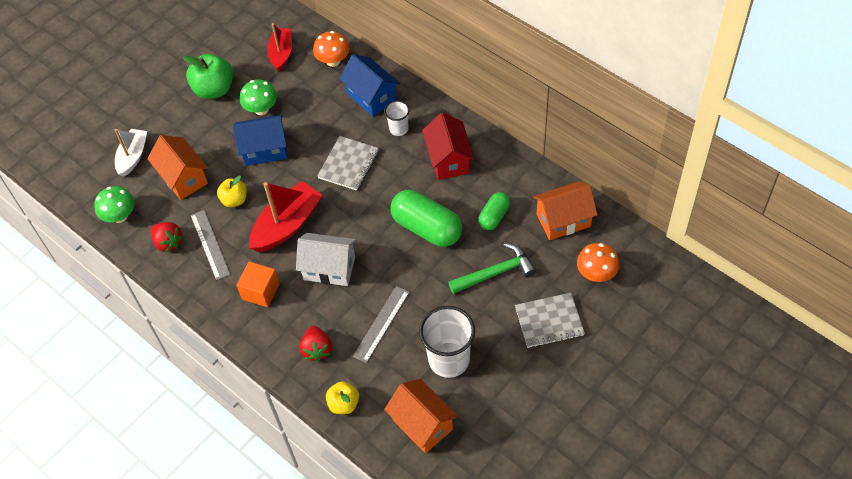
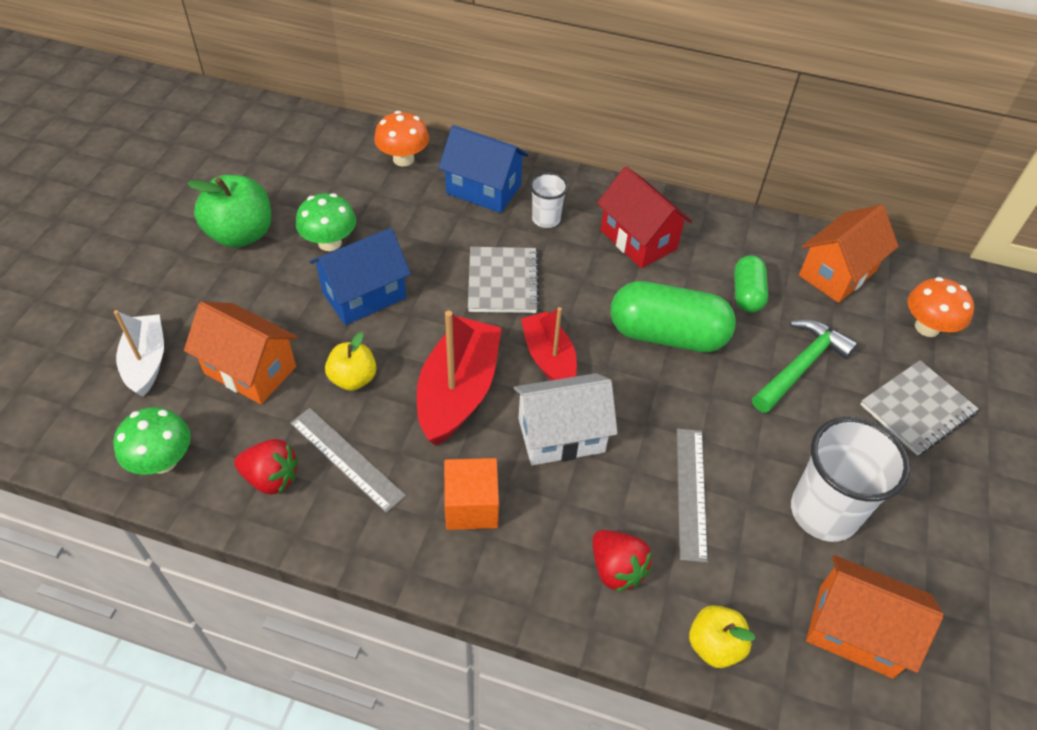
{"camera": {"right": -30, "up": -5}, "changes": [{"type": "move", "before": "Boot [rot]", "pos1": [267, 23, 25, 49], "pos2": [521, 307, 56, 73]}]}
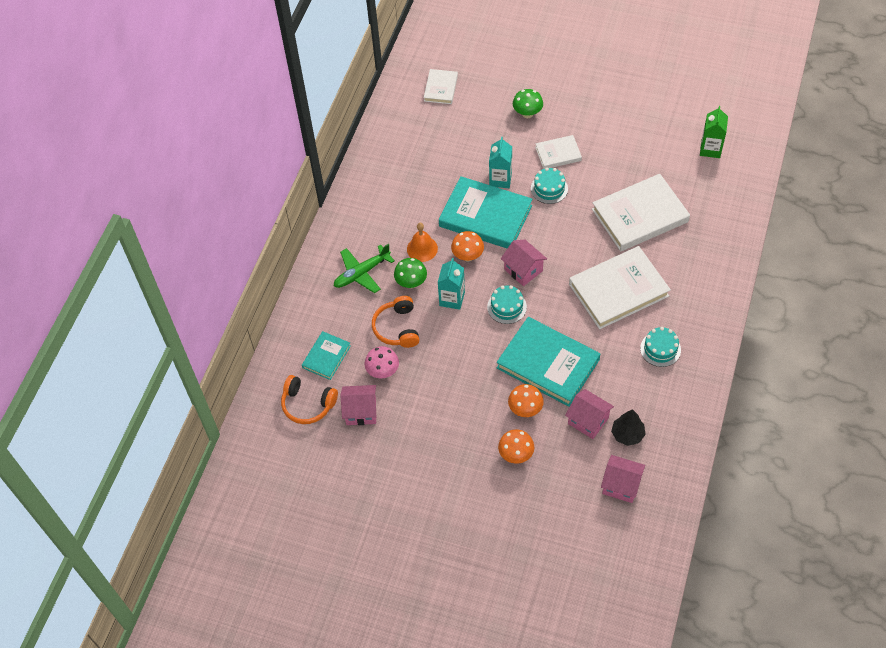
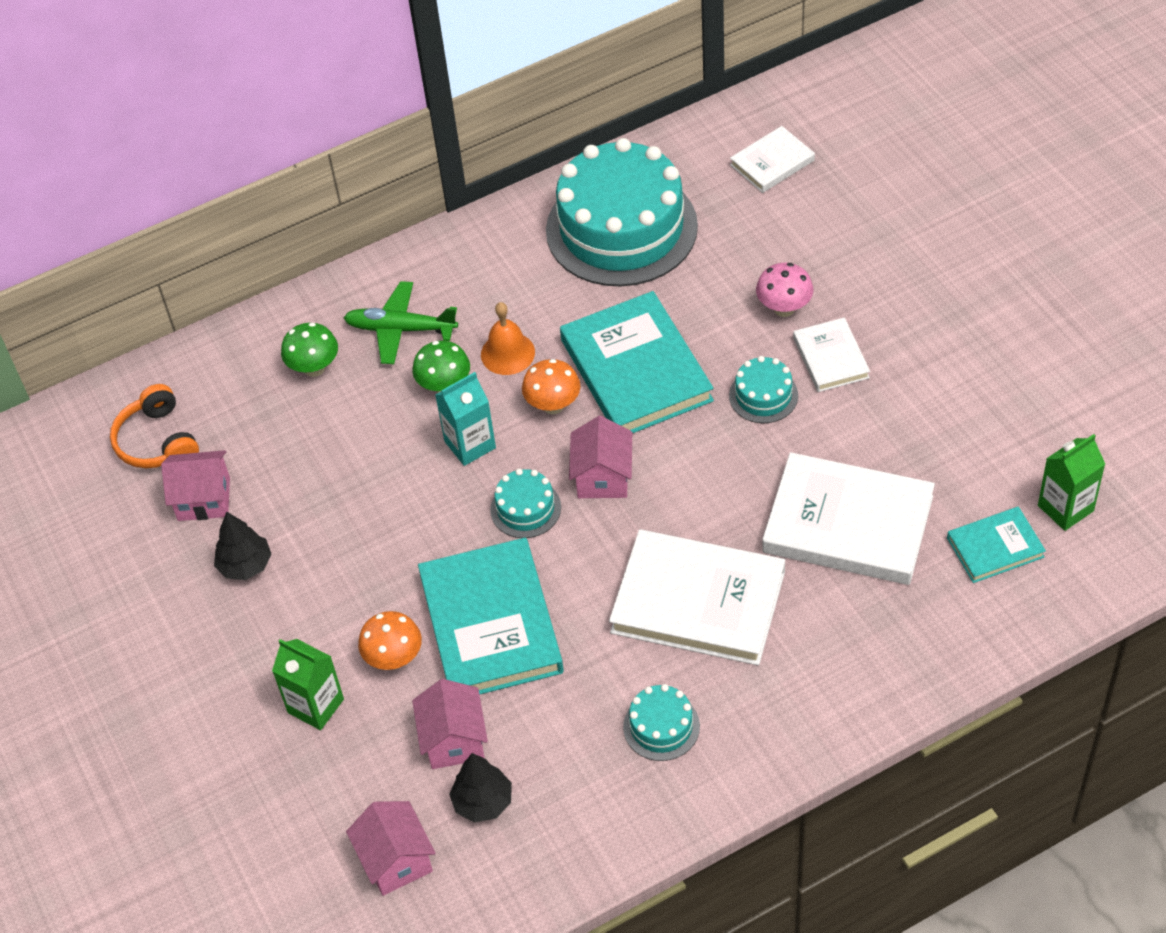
{"camera": {"right": 45, "up": -5}, "changes": [{"type": "move", "before": "Buch [türkis]", "pos1": [302, 331, 49, 49], "pos2": [947, 506, 99, 77]}, {"type": "rotate", "before": "Haus [rosa]", "pos1": [341, 385, 36, 40], "pos2": [161, 450, 69, 71], "turn": -45}, {"type": "move", "before": "Pilz [rosa]", "pos1": [365, 346, 34, 32], "pos2": [756, 263, 57, 54]}, {"type": "delete", "before": "Kopfhörer [orange]", "pos1": [372, 296, 47, 52]}, {"type": "delete", "before": "Getränkekarton [türkis]", "pos1": [489, 137, 23, 51]}, {"type": "replace", "before": "Pilz [orange]", "after": "Getränkekarton [grün]", "pos1": [498, 429, 36, 35], "pos2": [272, 639, 72, 91]}, {"type": "move", "before": "Pilz [grün]", "pos1": [513, 89, 30, 29], "pos2": [281, 322, 57, 55]}, {"type": "rotate", "before": "Buch [weiß]", "pos1": [535, 135, 47, 34], "pos2": [793, 317, 77, 75], "turn": 45}, {"type": "insert", "after": "Baum [schwarz]", "pos2": [214, 512, 58, 68]}, {"type": "insert", "after": "Kuchen [türkis]", "pos2": [546, 138, 152, 149]}]}
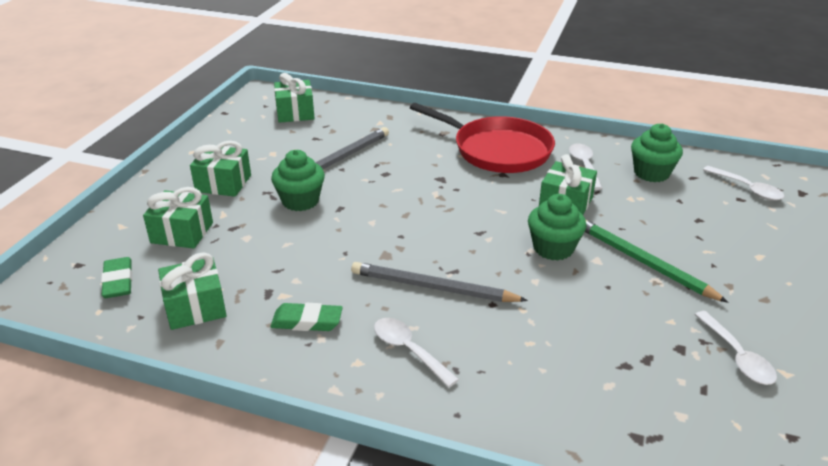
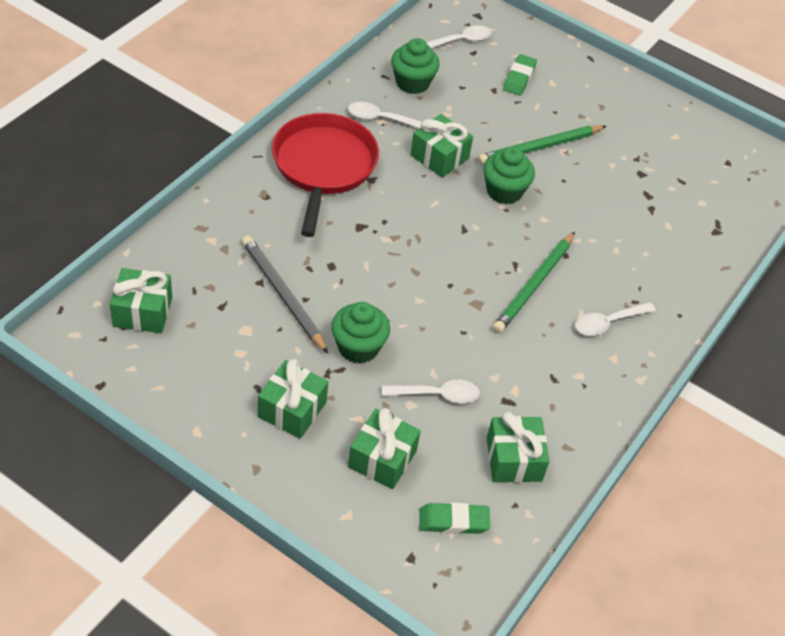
{"camera": {"right": -80, "up": 15}, "changes": [{"type": "move", "before": "Radiergummi [grün]", "pos1": [270, 303, 73, 28], "pos2": [503, 54, 34, 42]}, {"type": "recolor", "before": "Bleistift [grau]", "after": "Bleistift [grün]", "pos1": [351, 262, 177, 40], "pos2": [493, 232, 82, 101]}, {"type": "rotate", "before": "Pfanne [rot]", "pos1": [410, 103, 145, 70], "pos2": [272, 113, 107, 124], "turn": -45}, {"type": "move", "before": "Löffel [weiß]", "pos1": [695, 311, 82, 74], "pos2": [382, 380, 98, 23]}]}
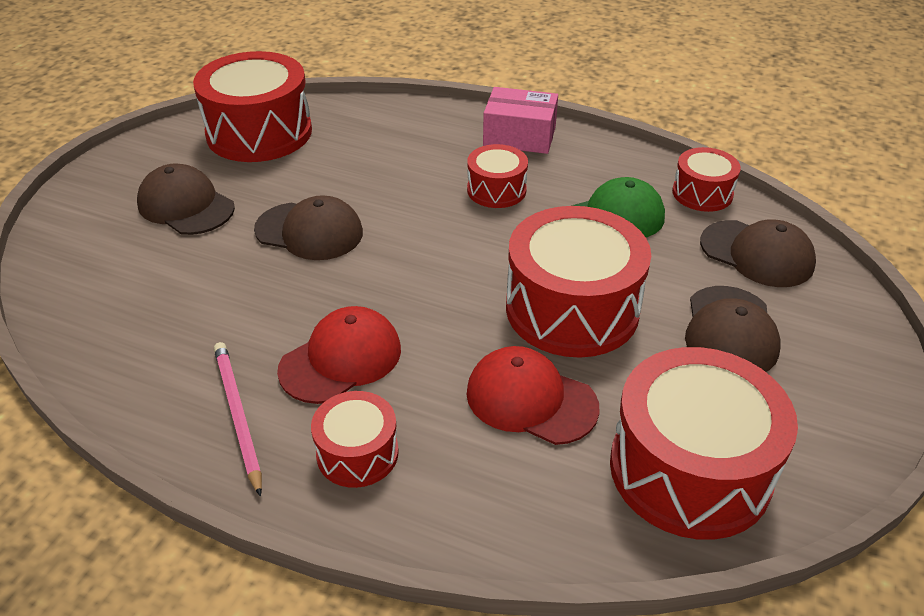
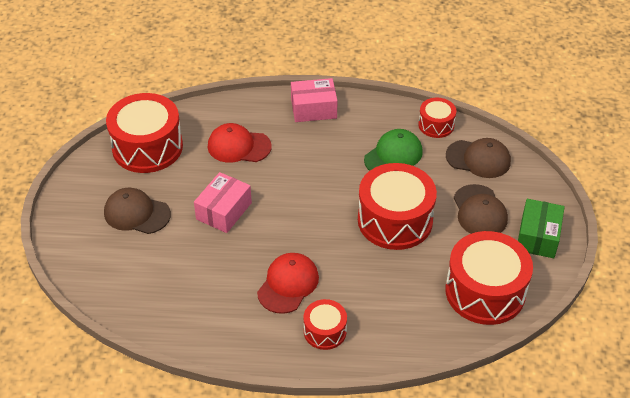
{"camera": {"right": -20, "up": 5}, "changes": [{"type": "delete", "before": "Bleistift [rosa]", "pos1": [214, 342, 48, 155]}, {"type": "replace", "before": "Kappe [braun]", "after": "Schachtel [rosa]", "pos1": [254, 196, 109, 64], "pos2": [194, 172, 58, 61]}, {"type": "move", "before": "Kappe [rot]", "pos1": [466, 346, 134, 99], "pos2": [208, 123, 64, 40]}, {"type": "delete", "before": "Trommel [rot]", "pos1": [467, 144, 61, 64]}, {"type": "insert", "after": "Schachtel [grün]", "pos2": [518, 199, 47, 59]}]}
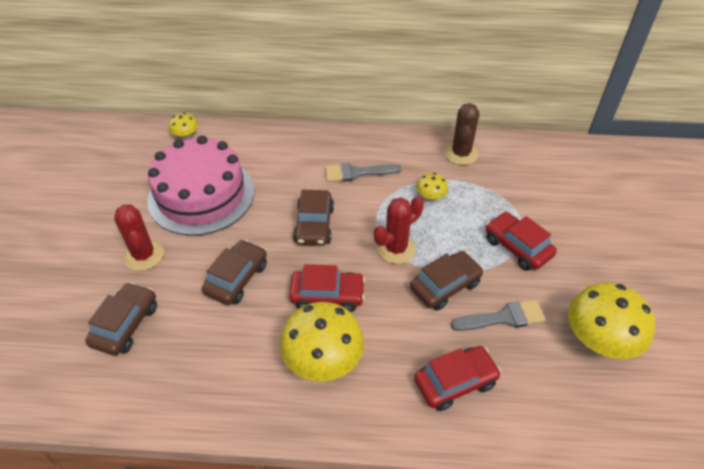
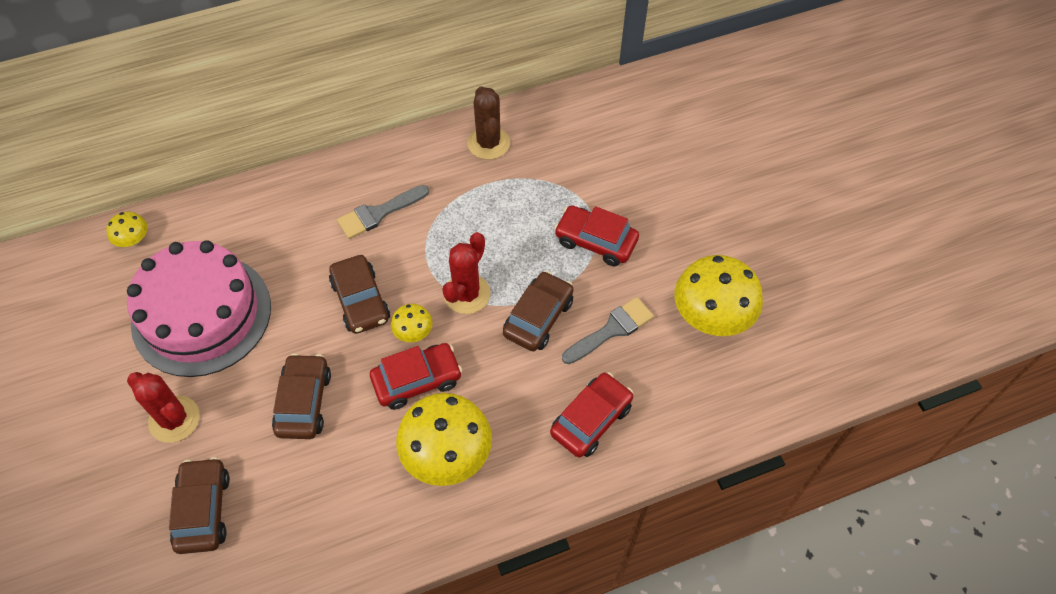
{"camera": {"right": -25, "up": 10}, "changes": [{"type": "move", "before": "Pilz [gelb]", "pos1": [416, 173, 32, 28], "pos2": [391, 304, 42, 38]}]}
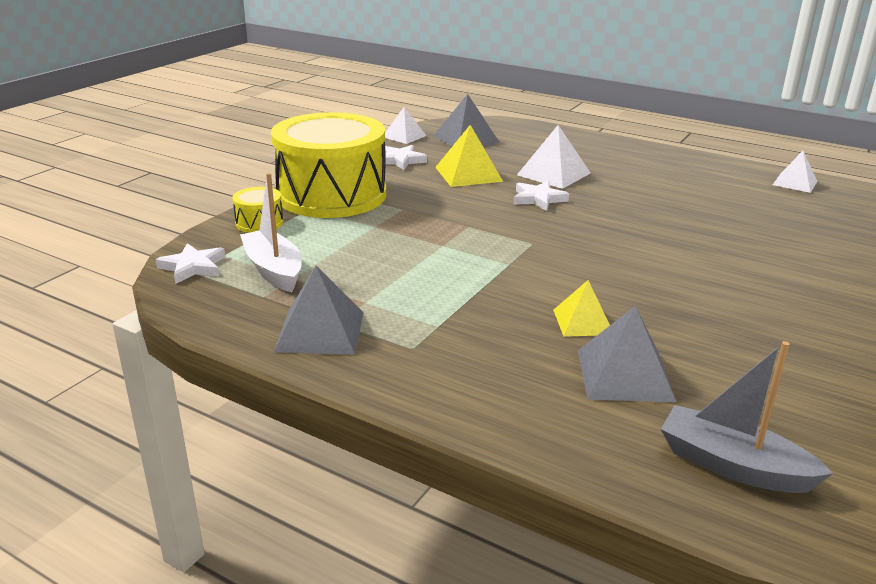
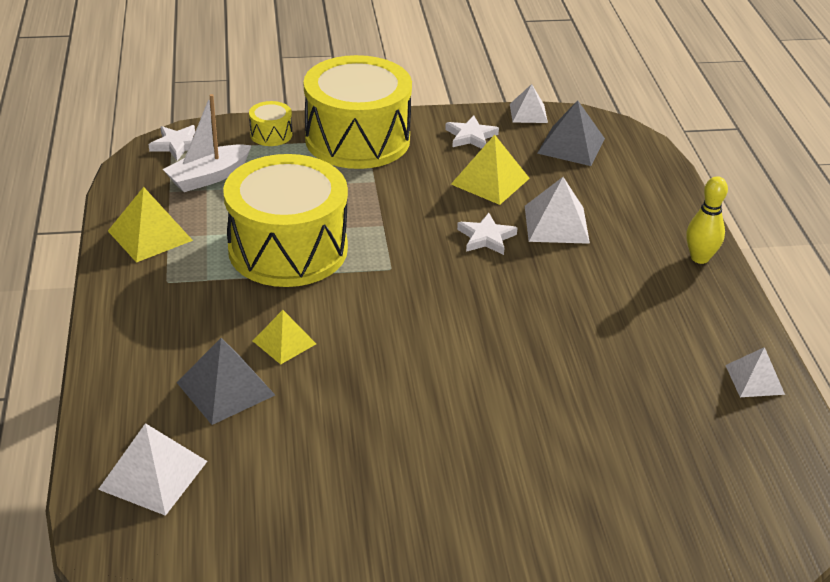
{"camera": {"right": 50, "up": 10}, "changes": [{"type": "rotate", "before": "Boot [weiß]", "pos1": [240, 173, 62, 119], "pos2": [163, 94, 89, 98], "turn": -150}, {"type": "recolor", "before": "Pyramide [grau]", "after": "Pyramide [gelb]", "pos1": [274, 266, 90, 88], "pos2": [108, 187, 85, 76]}, {"type": "replace", "before": "Boot [grau]", "after": "Pyramide [weiß]", "pos1": [661, 341, 173, 152], "pos2": [98, 423, 109, 93]}, {"type": "insert", "after": "Trommel [gelb]", "pos2": [223, 154, 125, 133]}, {"type": "insert", "after": "Bowlingkegel [gelb]", "pos2": [686, 176, 42, 88]}]}
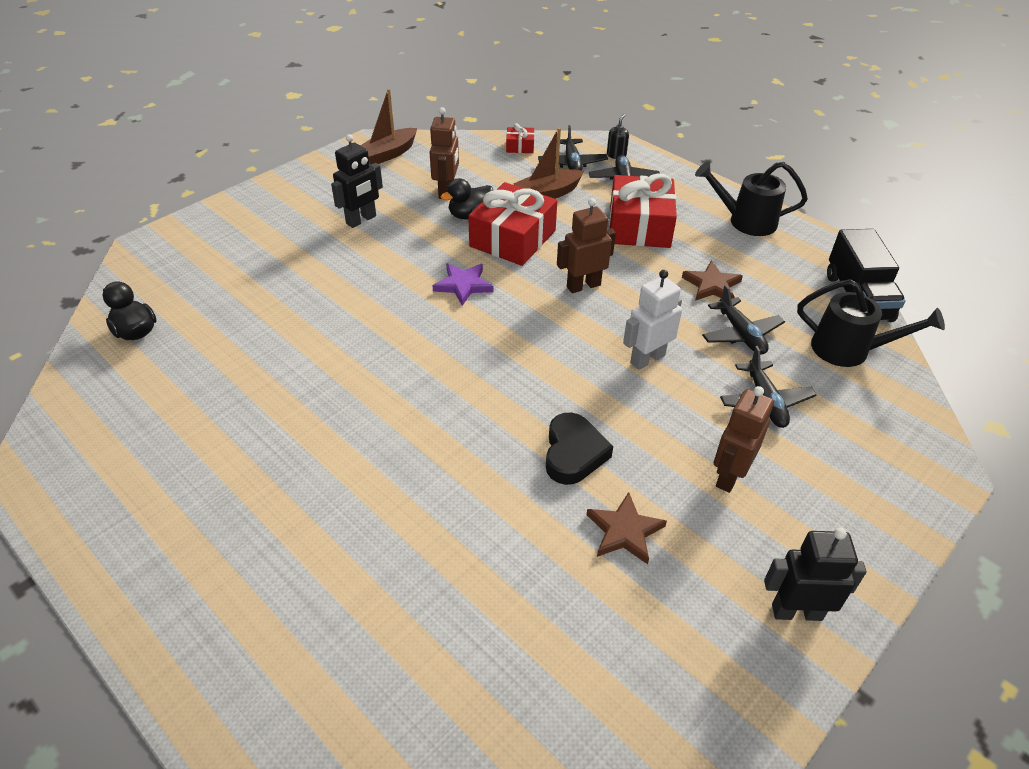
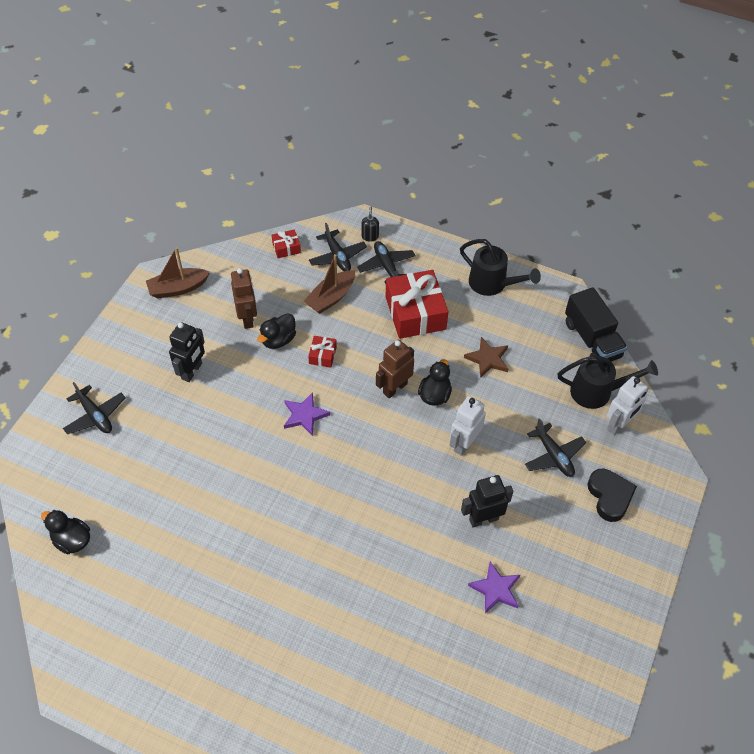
{"camera": {"right": -20, "up": 10}, "changes": [{"type": "rotate", "before": "Boot [braun]", "pos1": [360, 89, 57, 75], "pos2": [146, 247, 64, 52], "turn": 45}, {"type": "resize", "before": "Geschenk [rot]", "pos1": [468, 182, 89, 84], "pos2": [308, 336, 29, 32], "scale": 0.46}, {"type": "move", "before": "Herz [schwarz]", "pos1": [546, 413, 67, 72], "pos2": [587, 469, 50, 53]}, {"type": "recolor", "before": "Stern [braun]", "after": "Stern [lila]", "pos1": [586, 492, 81, 72], "pos2": [468, 562, 52, 52]}, {"type": "rotate", "before": "Gießkanne [schwarz]", "pos1": [695, 161, 113, 75], "pos2": [460, 239, 81, 57], "turn": -135}, {"type": "move", "before": "Flugzeug [schwarz]", "pos1": [702, 285, 83, 69], "pos2": [63, 382, 63, 52]}, {"type": "delete", "before": "Roboter [braun]", "pos1": [714, 386, 60, 107]}, {"type": "move", "before": "Roboter [schwarz]", "pos1": [764, 527, 103, 94], "pos2": [461, 475, 52, 53]}, {"type": "insert", "after": "Ente [schwarz]", "pos2": [418, 359, 34, 47]}, {"type": "insert", "after": "Roboter [weiß]", "pos2": [606, 376, 42, 59]}]}
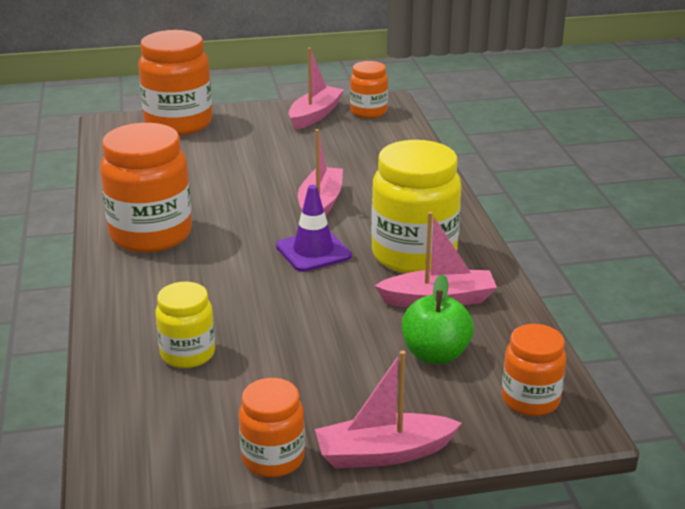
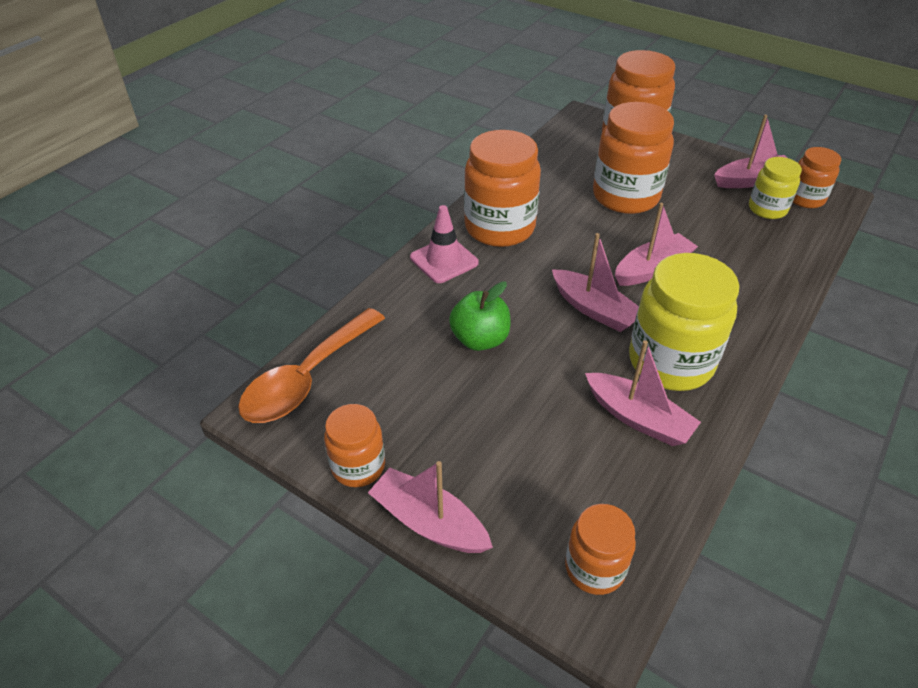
{"camera": {"right": 45, "up": 15}, "changes": [{"type": "move", "before": "Einmachglas [gelb]", "pos1": [155, 282, 60, 86], "pos2": [749, 157, 53, 62]}, {"type": "replace", "before": "Leitkegel [lila]", "after": "Boot [rosa]", "pos1": [276, 185, 76, 87], "pos2": [552, 233, 87, 99]}, {"type": "move", "before": "Apfel [grün]", "pos1": [402, 274, 72, 90], "pos2": [449, 281, 62, 70]}, {"type": "insert", "after": "Löffel [orange]", "pos2": [238, 308, 147, 115]}, {"type": "insert", "after": "Leitkegel [rosa]", "pos2": [410, 205, 69, 78]}, {"type": "insert", "after": "Einmachglas [orange]", "pos2": [593, 102, 81, 112]}]}
